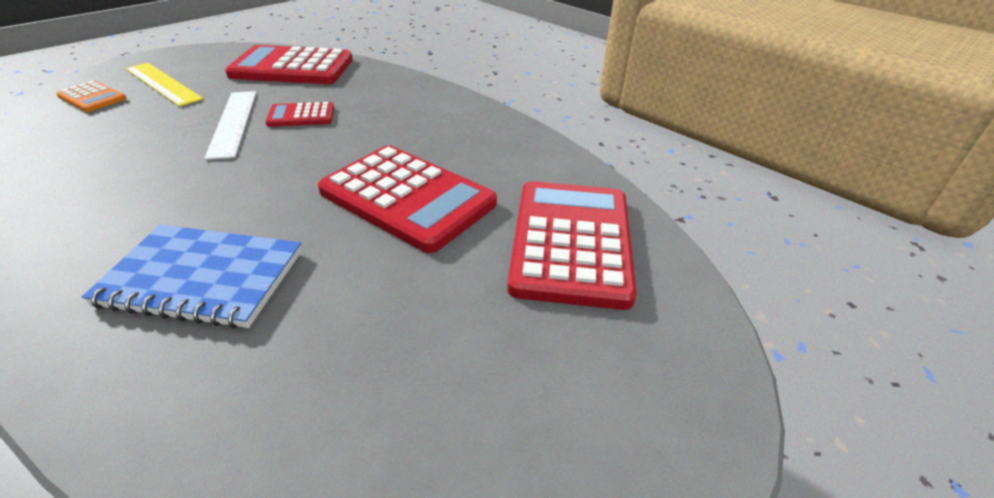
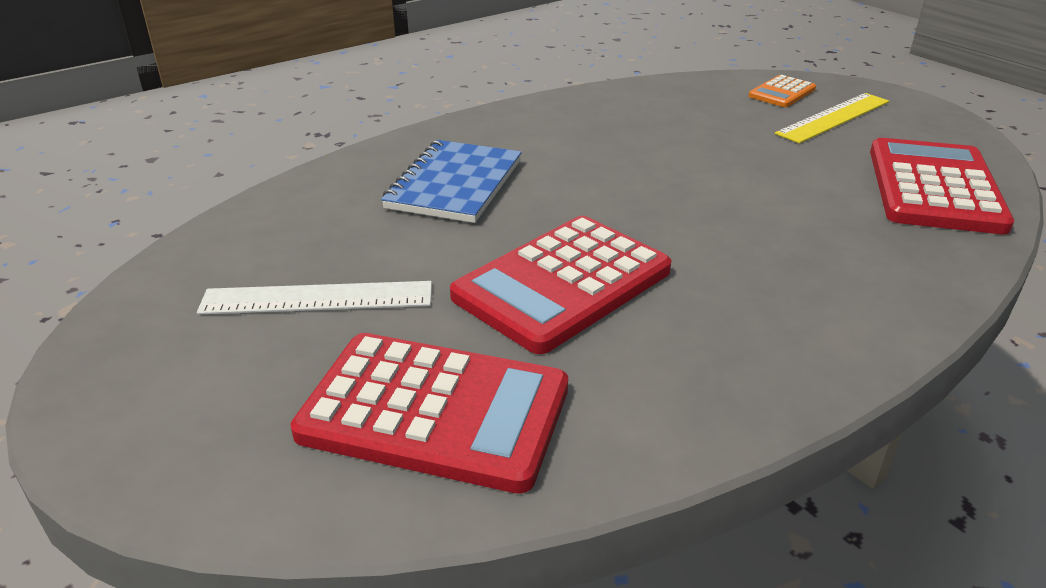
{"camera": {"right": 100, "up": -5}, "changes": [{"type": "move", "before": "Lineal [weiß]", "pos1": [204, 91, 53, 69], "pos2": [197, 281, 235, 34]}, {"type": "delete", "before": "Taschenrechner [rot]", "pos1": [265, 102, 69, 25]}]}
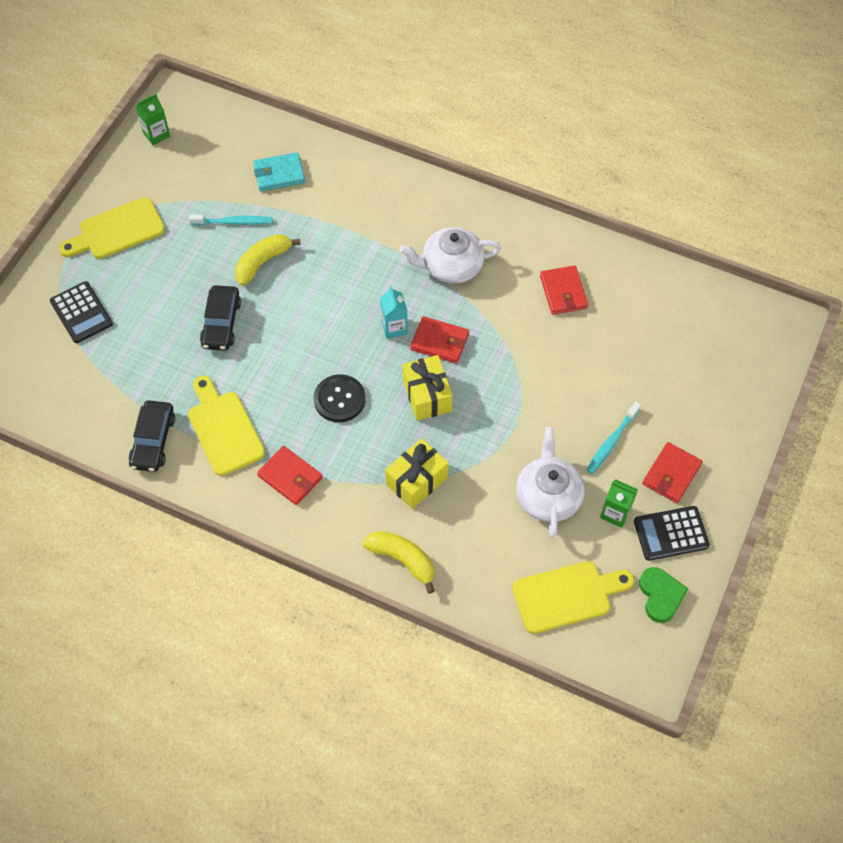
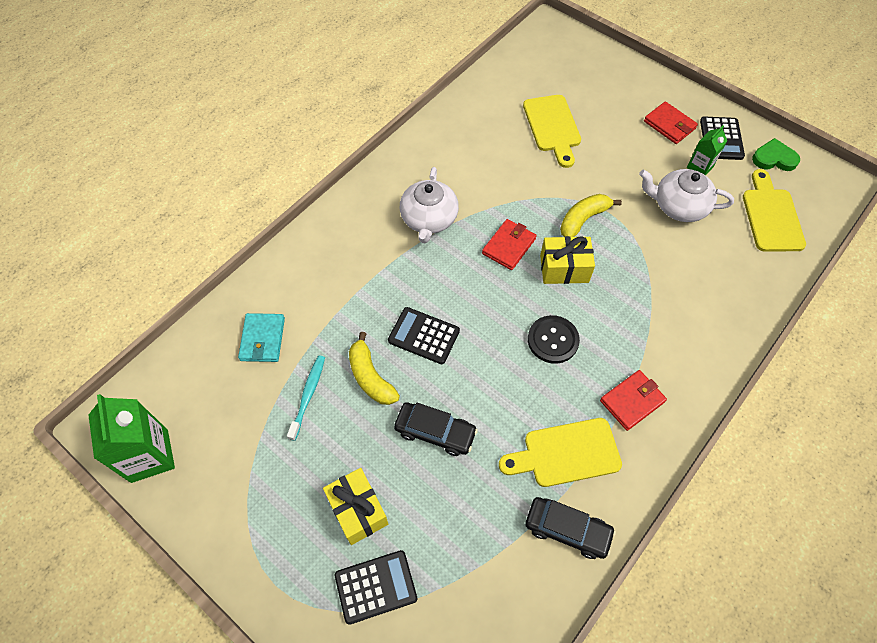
{"camera": {"right": -75, "up": 0}, "changes": [{"type": "move", "before": "Schneidebrett [gelb]", "pos1": [59, 197, 106, 62], "pos2": [523, 95, 58, 73]}, {"type": "resize", "before": "Getränkekarton [grün]", "pos1": [135, 94, 35, 51], "pos2": [88, 394, 87, 89], "scale": 1.76}, {"type": "move", "before": "Banane [gelb]", "pos1": [363, 531, 72, 63], "pos2": [560, 194, 62, 43]}, {"type": "delete", "before": "Getränkekarton [türkis]", "pos1": [380, 286, 28, 53]}, {"type": "move", "before": "Geschenk [gelb]", "pos1": [385, 438, 64, 71], "pos2": [323, 468, 65, 77]}, {"type": "delete", "before": "Geldbörse [rot]", "pos1": [540, 265, 48, 50]}, {"type": "delete", "before": "Zahnbürste [türkis]", "pos1": [587, 401, 54, 73]}, {"type": "insert", "after": "Taschenrechner [schwarz]", "pos2": [388, 307, 72, 57]}]}
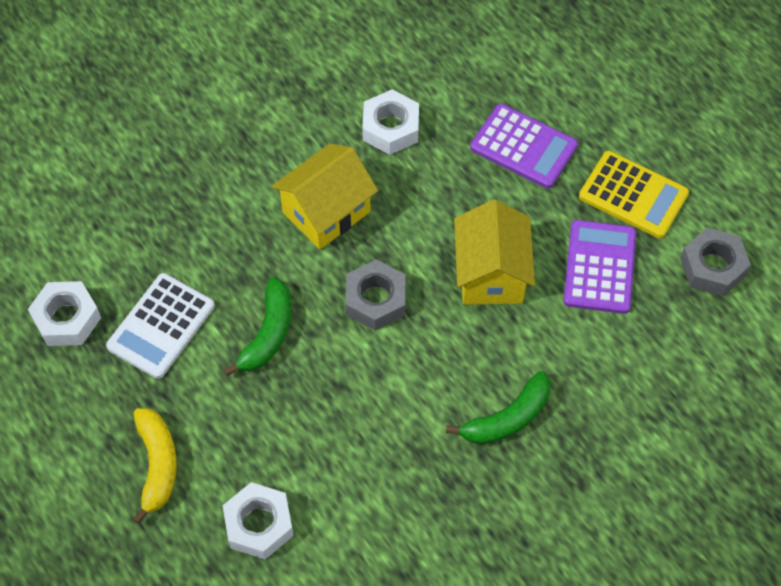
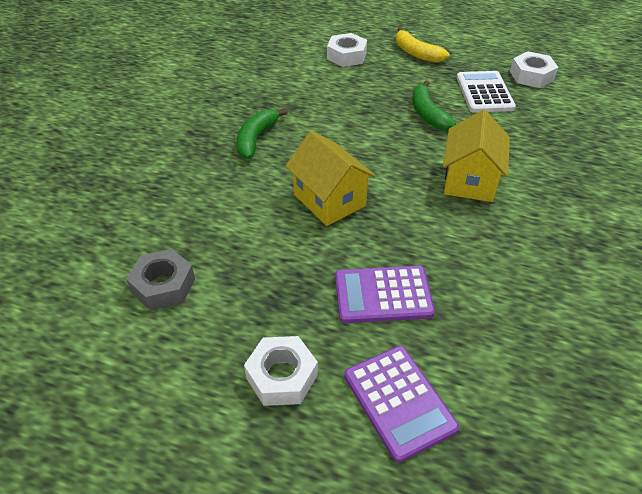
{"camera": {"right": 145, "up": -15}, "changes": [{"type": "delete", "before": "Sechskantmutter [grau]", "pos1": [346, 259, 60, 72]}, {"type": "move", "before": "Sechskantmutter [weiß]", "pos1": [362, 90, 57, 65], "pos2": [244, 336, 74, 70]}, {"type": "move", "before": "Taschenrechner [lila]", "pos1": [563, 220, 73, 94], "pos2": [344, 346, 115, 117]}, {"type": "delete", "before": "Taschenrechner [gelb]", "pos1": [579, 151, 110, 87]}]}
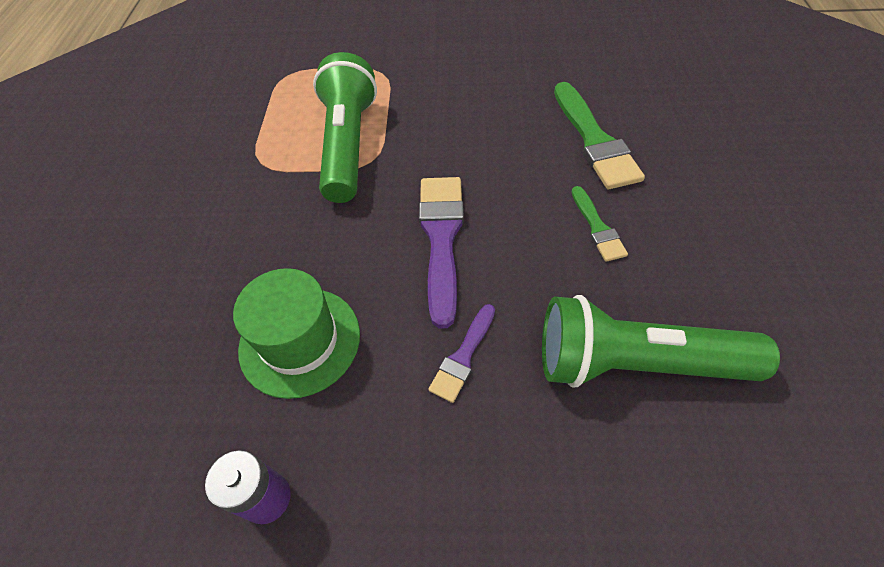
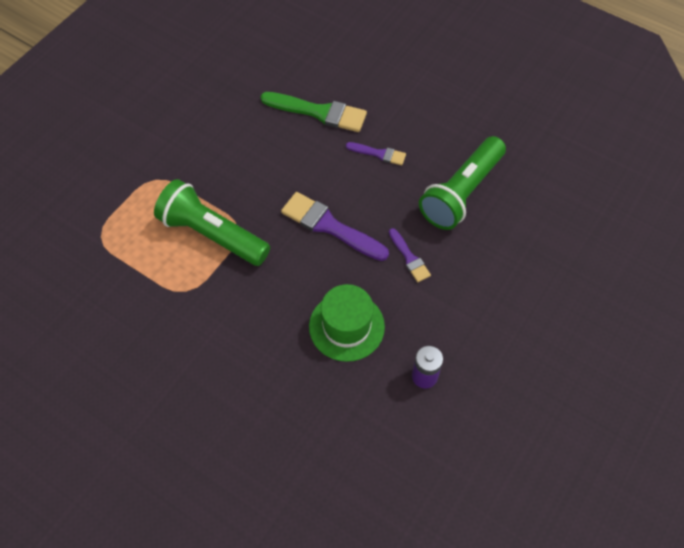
{"camera": {"right": -60, "up": 5}, "changes": [{"type": "recolor", "before": "Pinsel [grün]", "after": "Pinsel [lila]", "pos1": [572, 186, 56, 76], "pos2": [346, 142, 60, 23]}]}
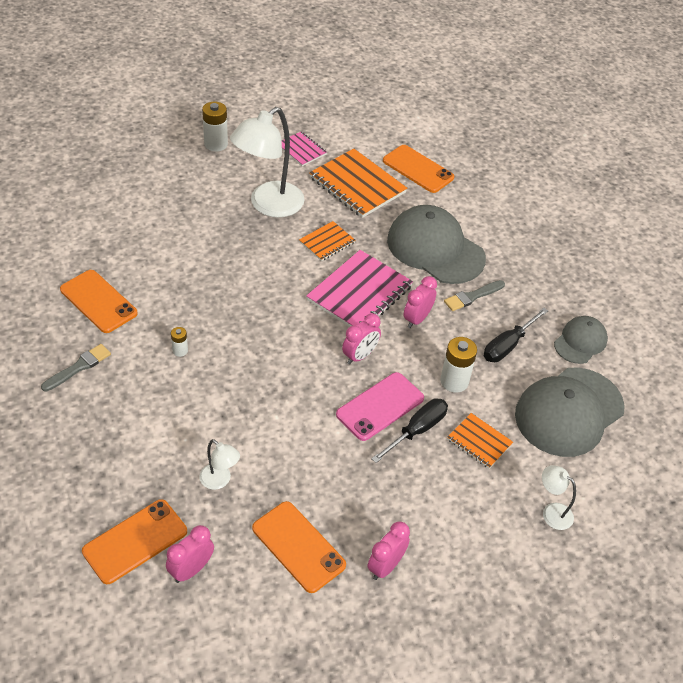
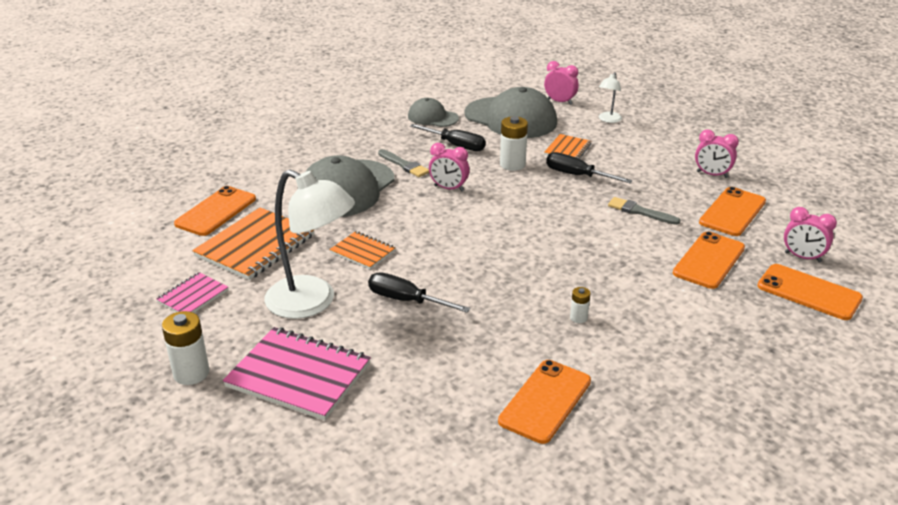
{"camera": {"right": -100, "up": -15}, "changes": [{"type": "move", "before": "Pinsel [grau]", "pos1": [41, 344, 70, 48], "pos2": [608, 197, 72, 28]}, {"type": "replace", "before": "Lampe [weiß]", "after": "Handy [orange]", "pos1": [199, 439, 41, 51], "pos2": [673, 231, 72, 58]}, {"type": "move", "before": "Notizbuch [rosa]", "pos1": [306, 250, 107, 77], "pos2": [223, 327, 148, 94]}, {"type": "delete", "before": "Handy [rosa]", "pos1": [336, 372, 88, 69]}, {"type": "move", "before": "Wecker [rosa]", "pos1": [342, 313, 39, 51], "pos2": [544, 61, 35, 44]}, {"type": "insert", "after": "Schraubenzieher [schwarz]", "pos2": [368, 272, 102, 41]}]}
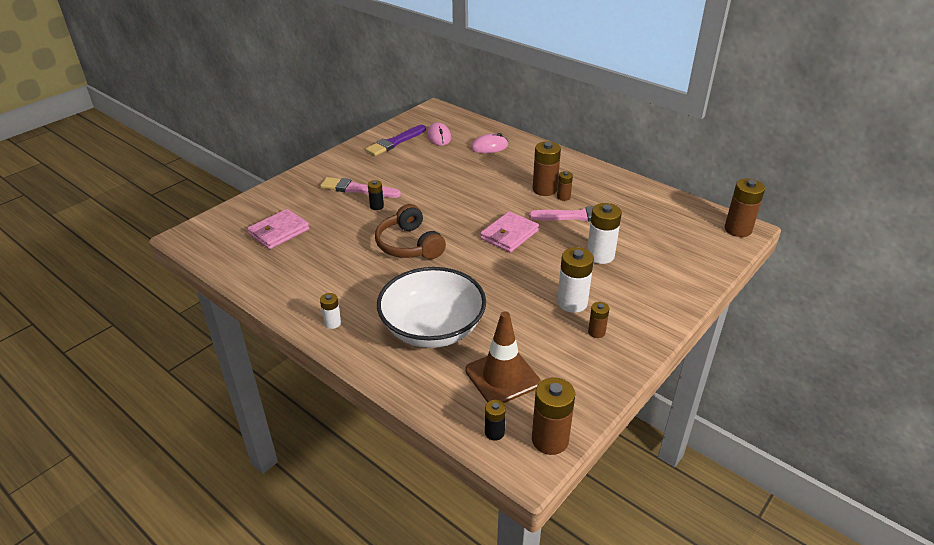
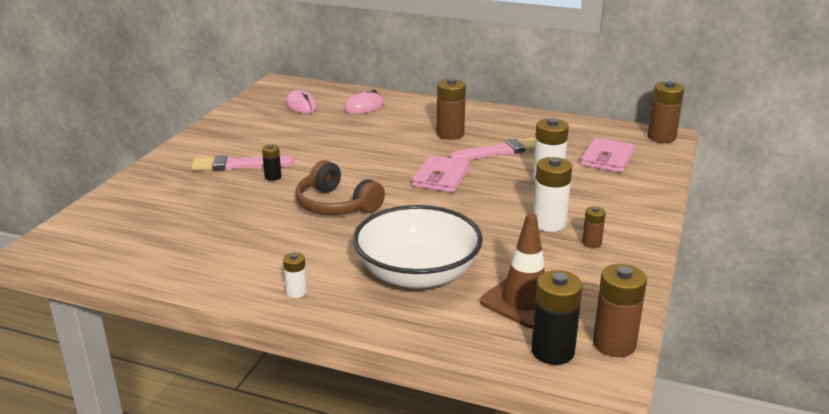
{"camera": {"right": -20, "up": -10}, "changes": [{"type": "move", "before": "Geldbörse [rosa]", "pos1": [247, 209, 62, 40], "pos2": [581, 138, 54, 35]}, {"type": "delete", "before": "Pinsel [lila]", "pos1": [365, 125, 61, 31]}, {"type": "resize", "before": "Batterie [schwarz]", "pos1": [485, 400, 21, 41], "pos2": [531, 270, 52, 95], "scale": 1.84}, {"type": "delete", "before": "Batterie [braun]", "pos1": [557, 171, 16, 30]}]}
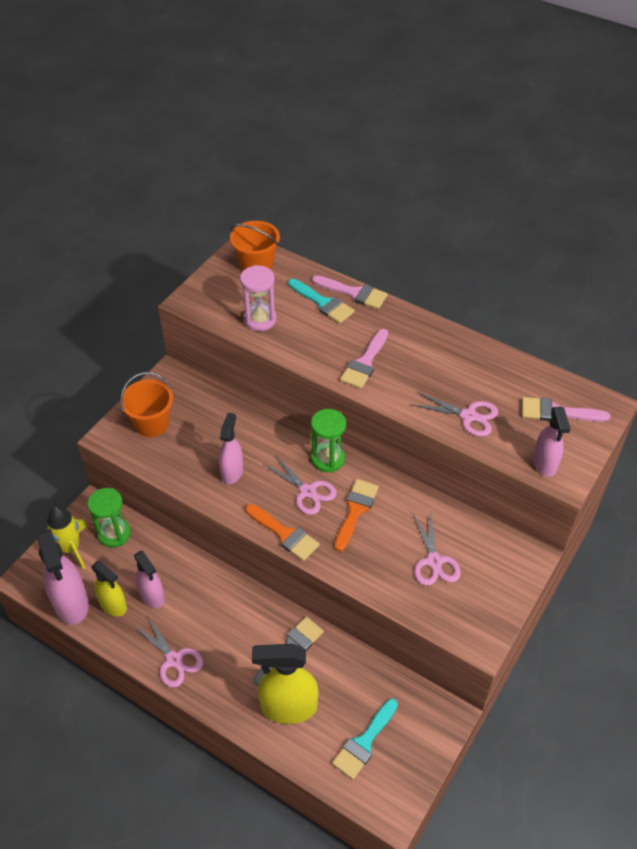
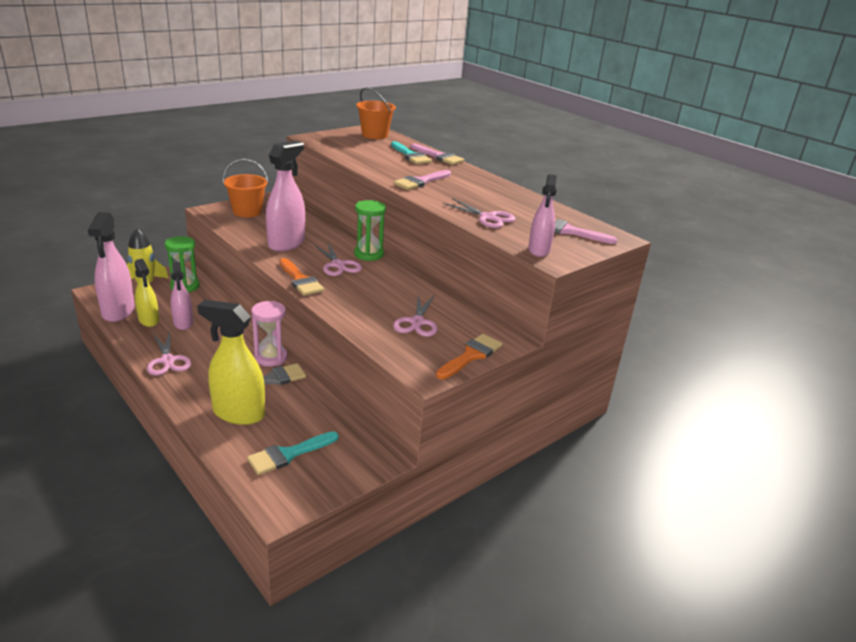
{"camera": {"right": 15, "up": -20}, "changes": [{"type": "resize", "before": "Sprühflasche [rosa]", "pos1": [219, 413, 24, 71], "pos2": [266, 140, 39, 112], "scale": 1.59}, {"type": "move", "before": "Sanduhr [rosa]", "pos1": [240, 265, 36, 66], "pos2": [252, 301, 35, 66]}, {"type": "move", "before": "Pinsel [orange]", "pos1": [335, 479, 44, 73], "pos2": [436, 334, 67, 45]}]}
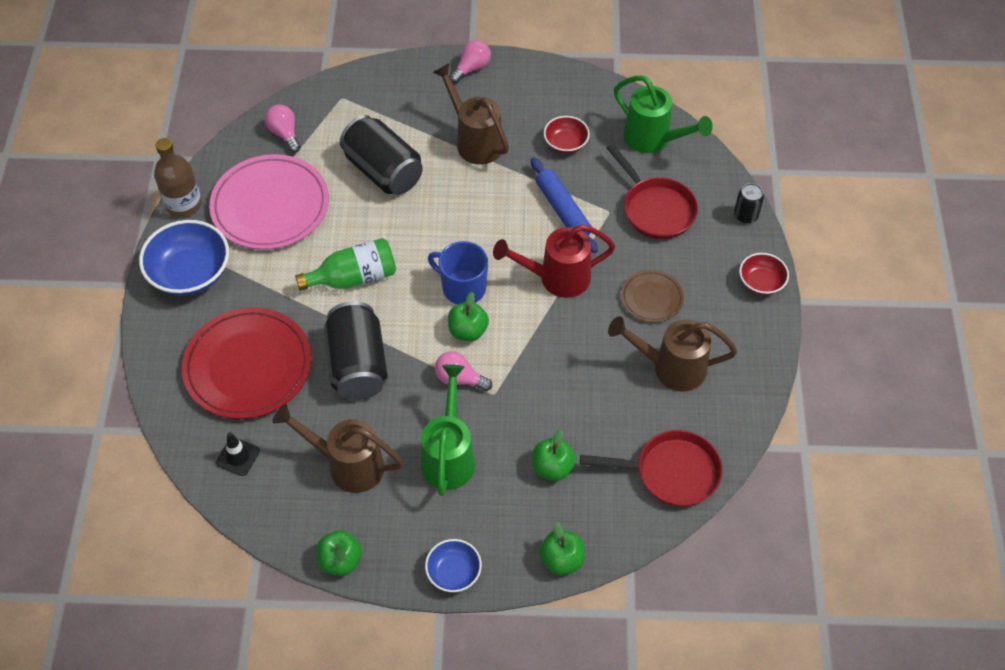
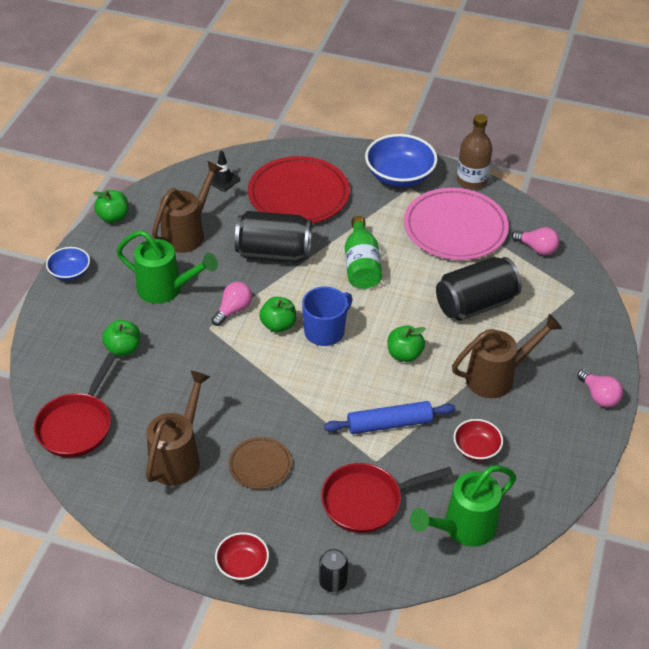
{"camera": {"right": 105, "up": -10}, "changes": [{"type": "rotate", "before": "Glühbirne [rosa]", "pos1": [265, 104, 36, 49], "pos2": [511, 227, 48, 28], "turn": 45}, {"type": "delete", "before": "Gießkanne [rot]", "pos1": [493, 224, 122, 74]}, {"type": "move", "before": "Apfel [grün]", "pos1": [539, 521, 46, 54], "pos2": [388, 325, 38, 37]}]}
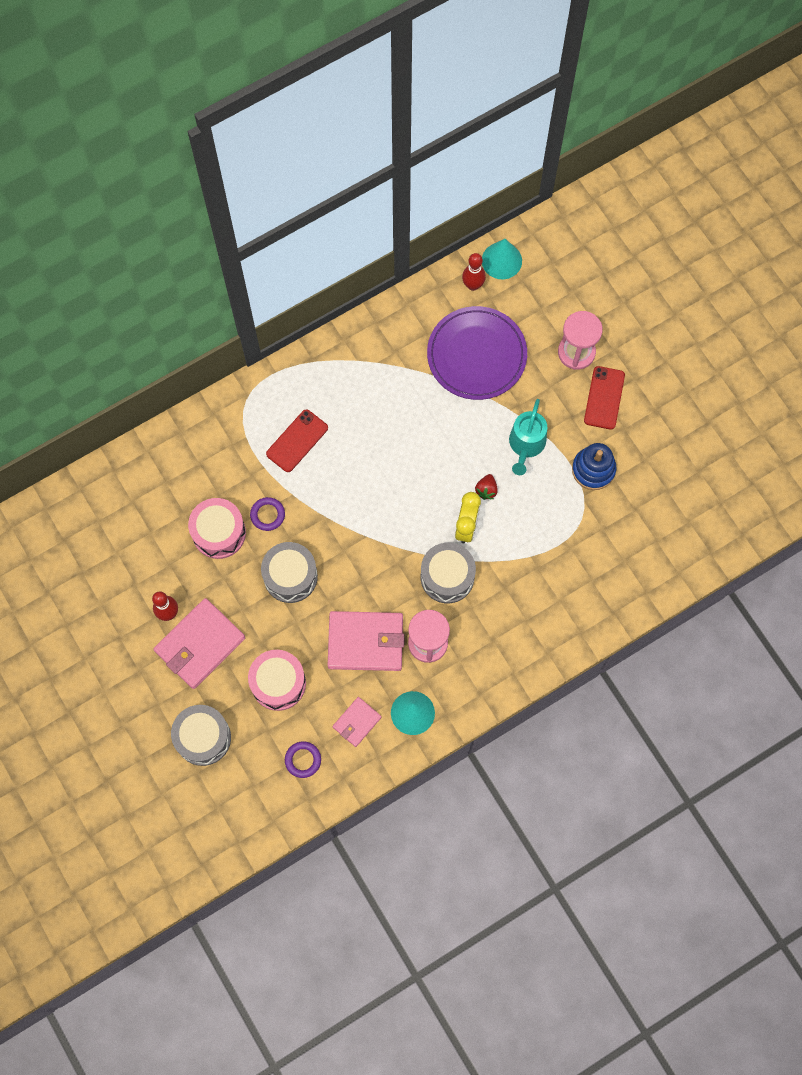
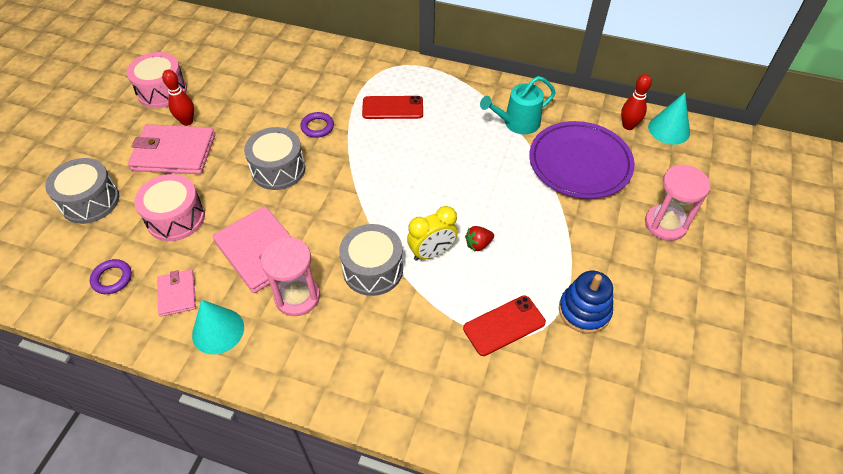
{"camera": {"right": 50, "up": -20}, "changes": [{"type": "move", "before": "Trommel [rosa]", "pos1": [188, 498, 58, 61], "pos2": [126, 52, 61, 56]}, {"type": "rotate", "before": "Geldbörse [rosa]", "pos1": [333, 697, 49, 50], "pos2": [157, 270, 39, 47], "turn": 75}, {"type": "move", "before": "Gießkanne [türkis]", "pos1": [509, 399, 38, 76], "pos2": [480, 76, 76, 58]}, {"type": "move", "before": "Handy [rot]", "pos1": [584, 366, 41, 64], "pos2": [463, 295, 83, 61]}]}
